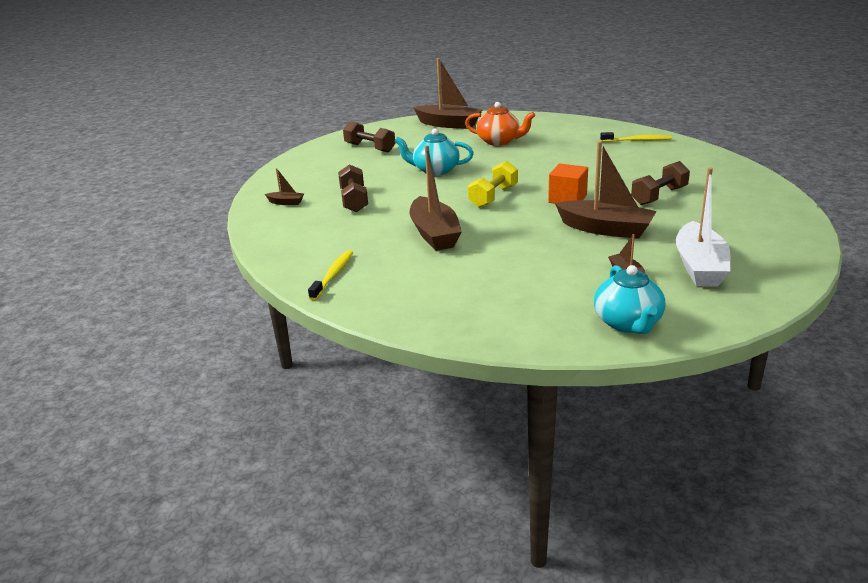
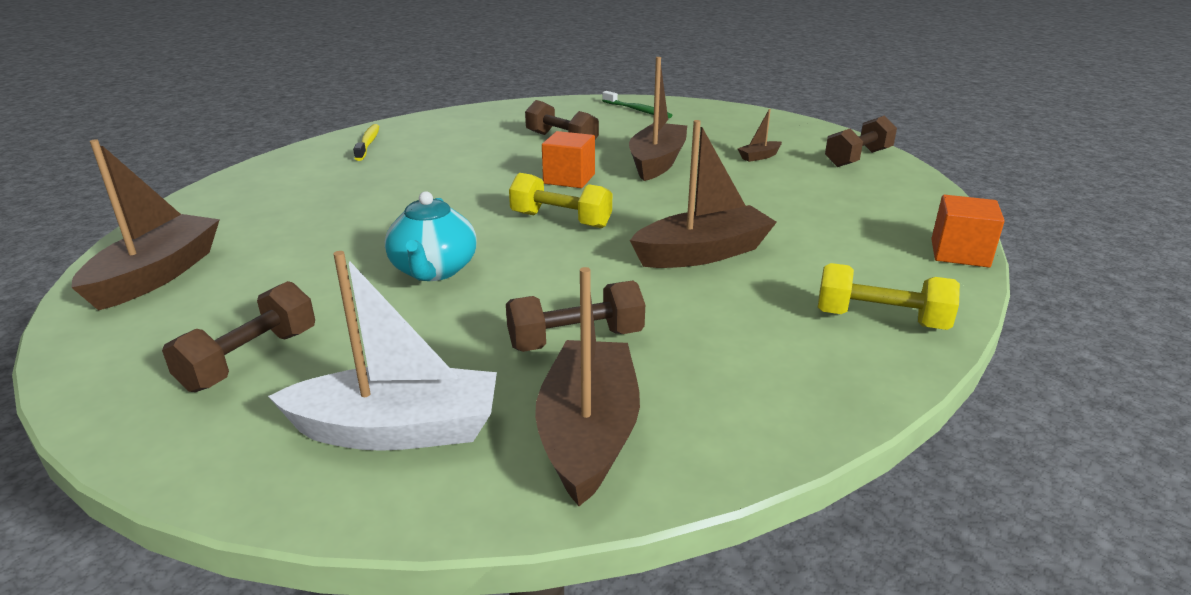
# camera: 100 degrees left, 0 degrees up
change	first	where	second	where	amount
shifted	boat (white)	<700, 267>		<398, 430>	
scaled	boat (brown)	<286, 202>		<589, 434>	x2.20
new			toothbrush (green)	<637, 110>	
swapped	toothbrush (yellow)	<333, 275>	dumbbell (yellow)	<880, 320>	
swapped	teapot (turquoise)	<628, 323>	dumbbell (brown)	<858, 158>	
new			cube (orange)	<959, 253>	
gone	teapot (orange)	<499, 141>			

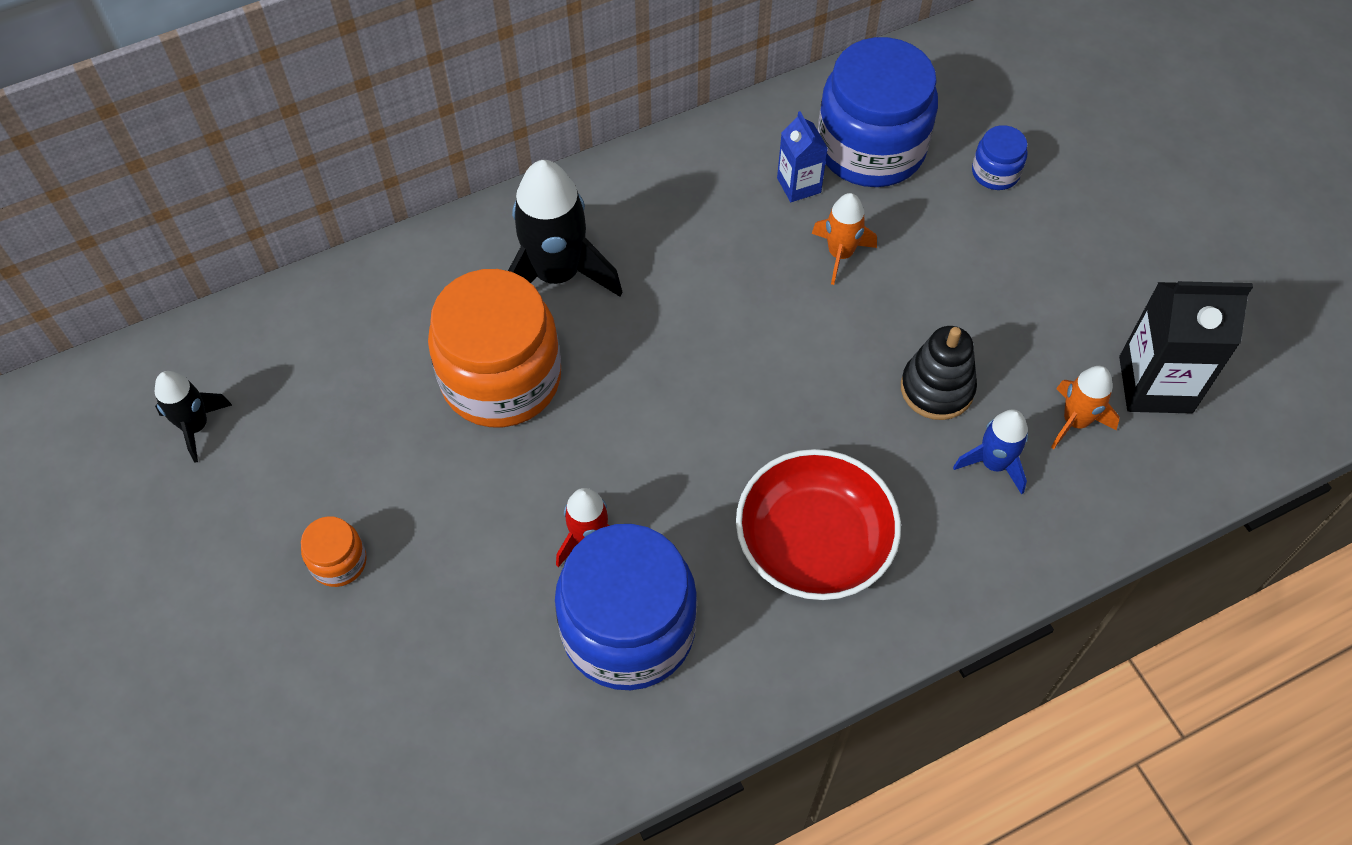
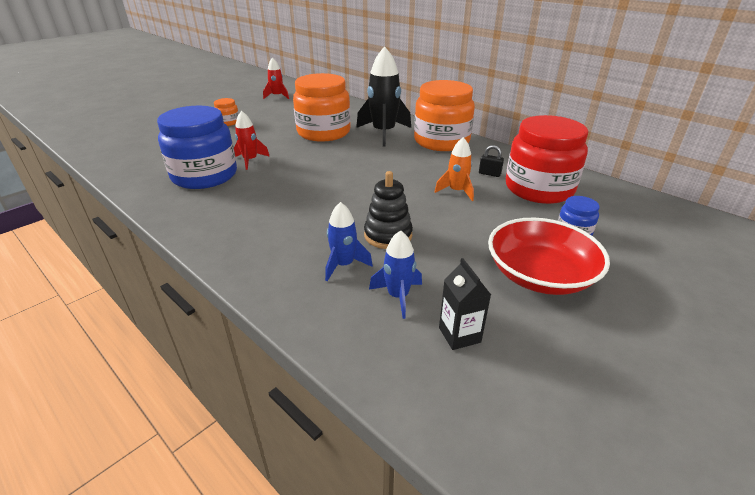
# camera: 70 degrees right, 25 degrees down
change	first	where	second	where	amount
repainted	rocket (black)	<196, 426>	rocket (red)	<277, 96>	
repainted	rocket (orange)	<1075, 421>	rocket (blue)	<398, 296>	
new			jar (orange)	<441, 141>	
scaled	carton (black)	<1155, 384>		<459, 335>	x0.56
swapped	carton (blue)	<799, 185>	padlock (black)	<489, 174>	
shifted	bowl (red)	<814, 541>		<540, 275>	
repainted	jar (blue)	<871, 148>	jar (red)	<539, 189>	

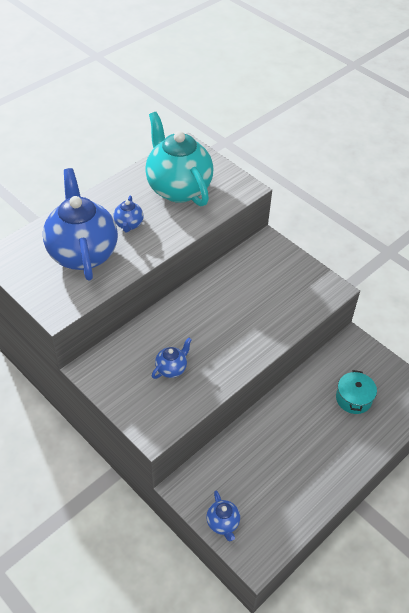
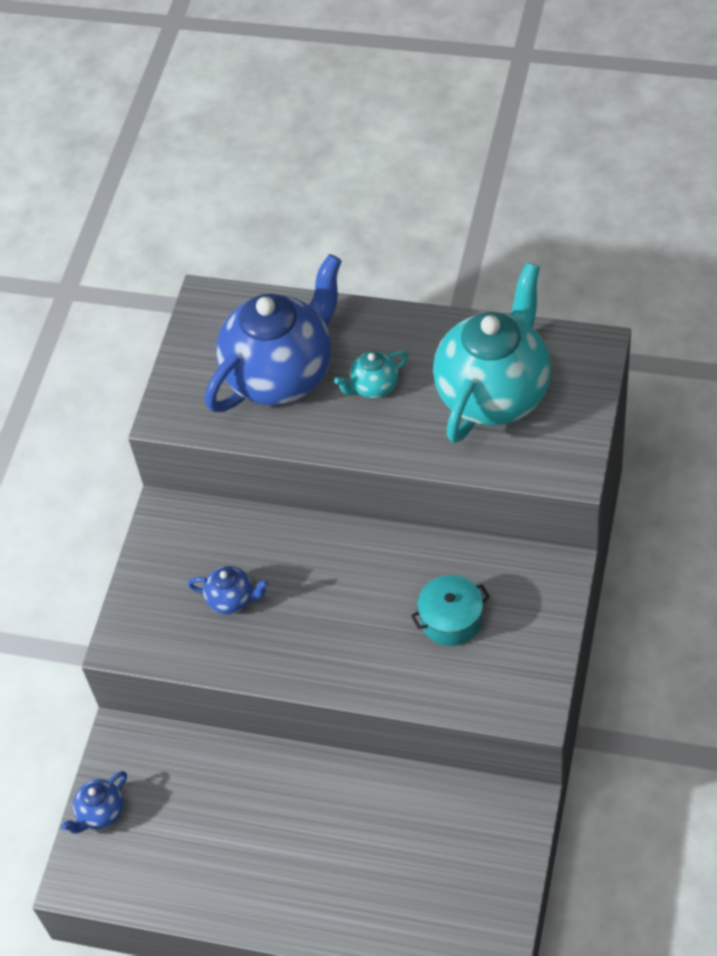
# camera: 65 degrees right, 5 degrees up
change	first	where	second	where	amount
repainted	teapot (blue)	<129, 225>	teapot (turquoise)	<374, 387>	
shifted	pot (turquoise)	<353, 399>		<451, 620>	

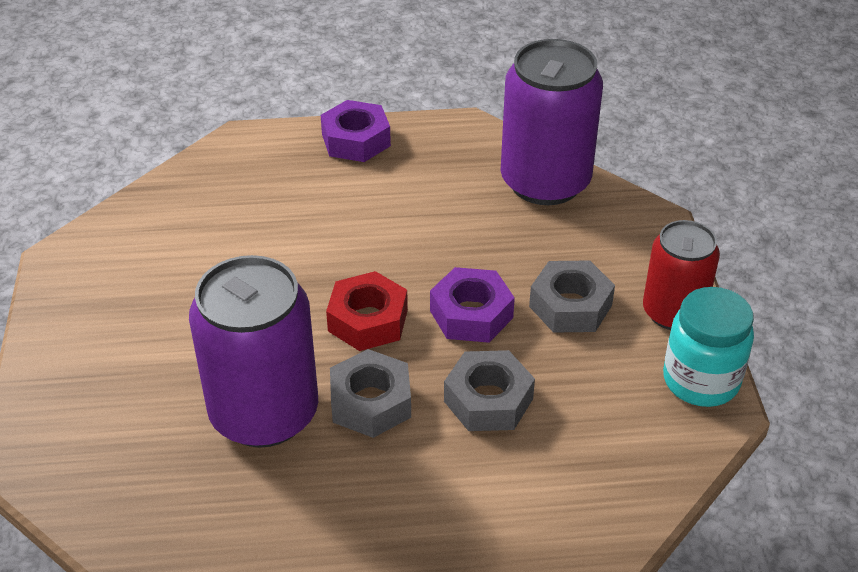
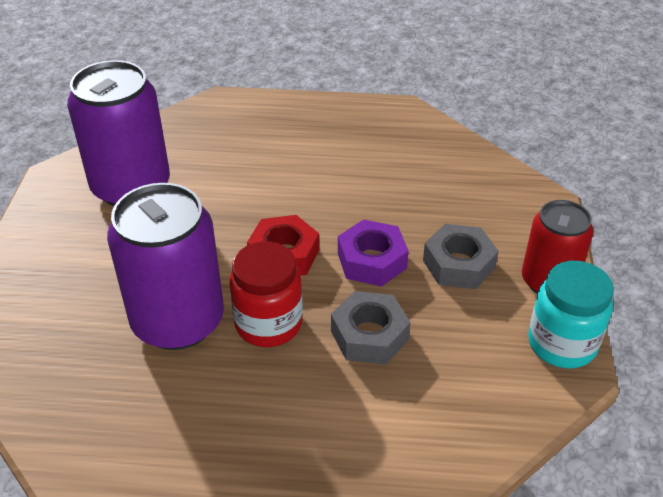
# camera: 10 degrees right, 0 degrees up
change	first	where	second	where	amount
shifted	can (purple)	<545, 182>		<131, 187>	
swapped	nut (grey)	<370, 402>	jar (red)	<268, 324>	
gone	nut (purple)	<356, 140>			

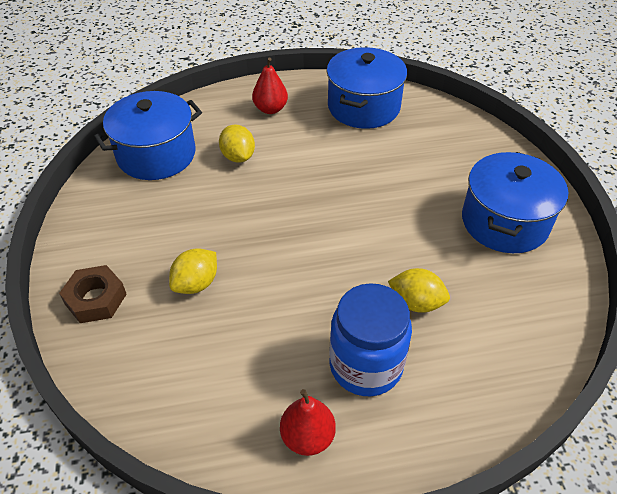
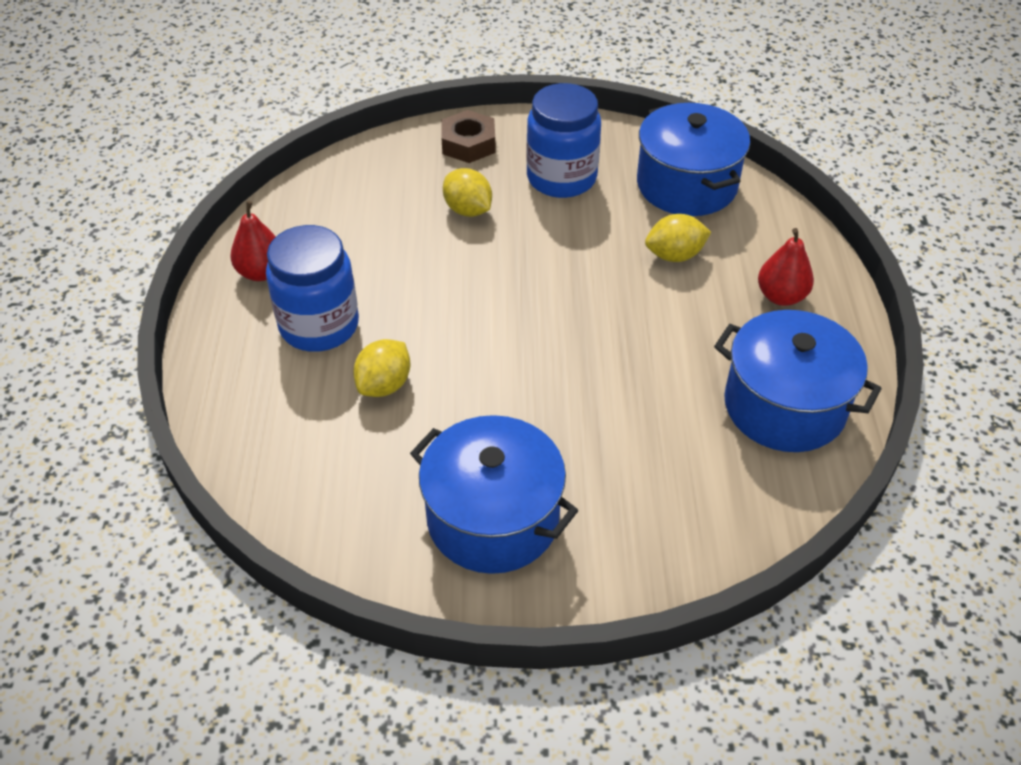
# camera: 100 degrees right, 0 degrees up
change	first	where	second	where	amount
new			jar (blue)	<561, 178>	

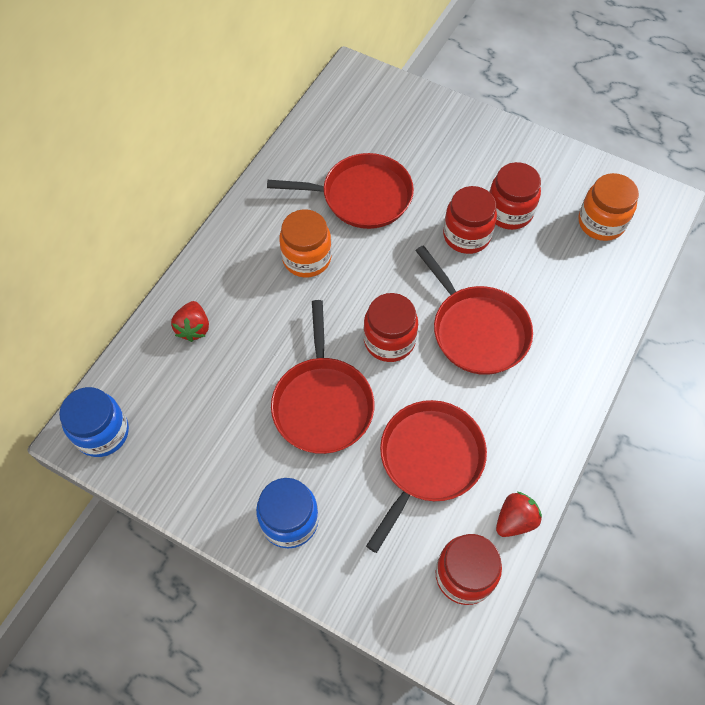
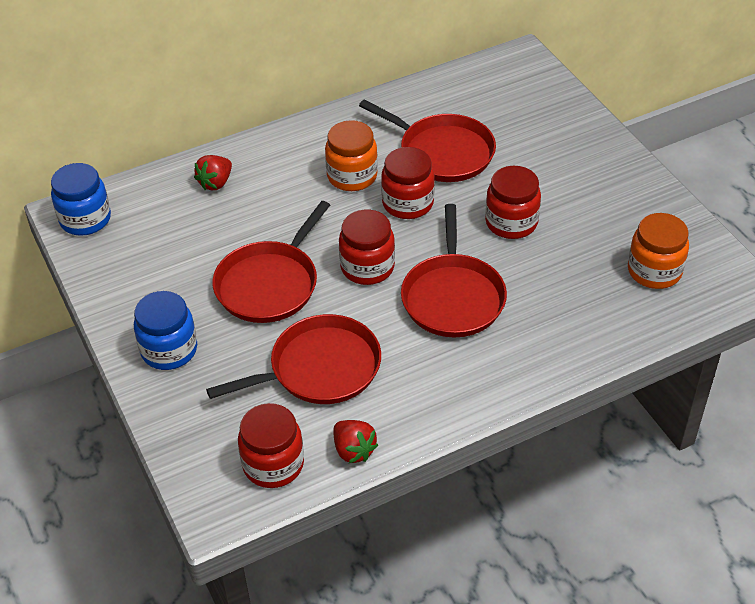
# camera: 35 degrees right, 15 degrees down
change	first	where	second	where	amount
rotated	strawberry (red)	<515, 520>		<353, 450>	60 degrees clockwise
shifted	jar (red)	<509, 212>		<408, 203>	

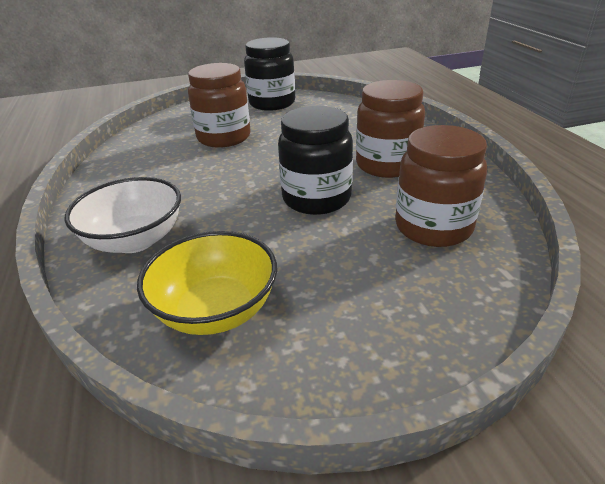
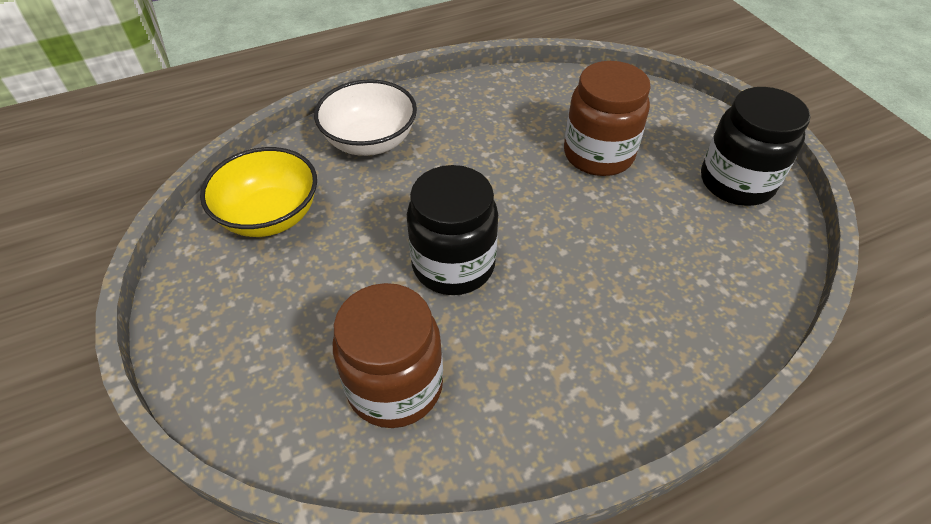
# camera: 80 degrees right, 15 degrees up
change	first	where	second	where	amount
gone	jar (brown)	<386, 165>			

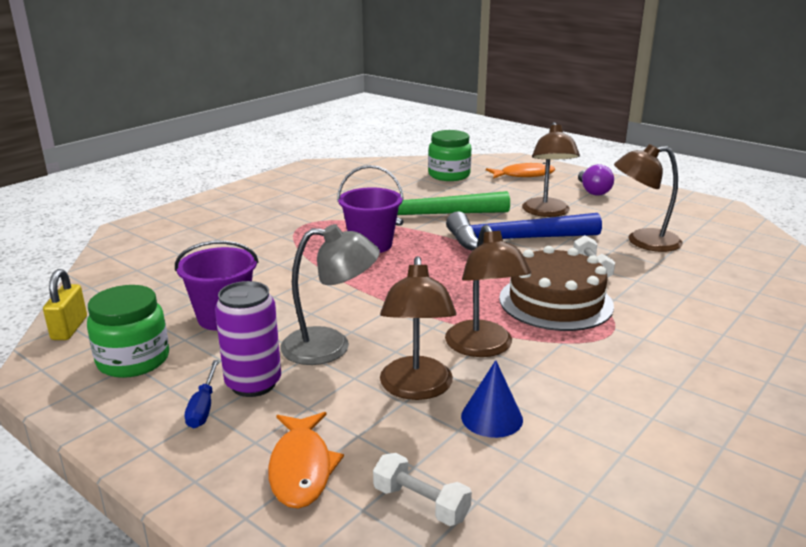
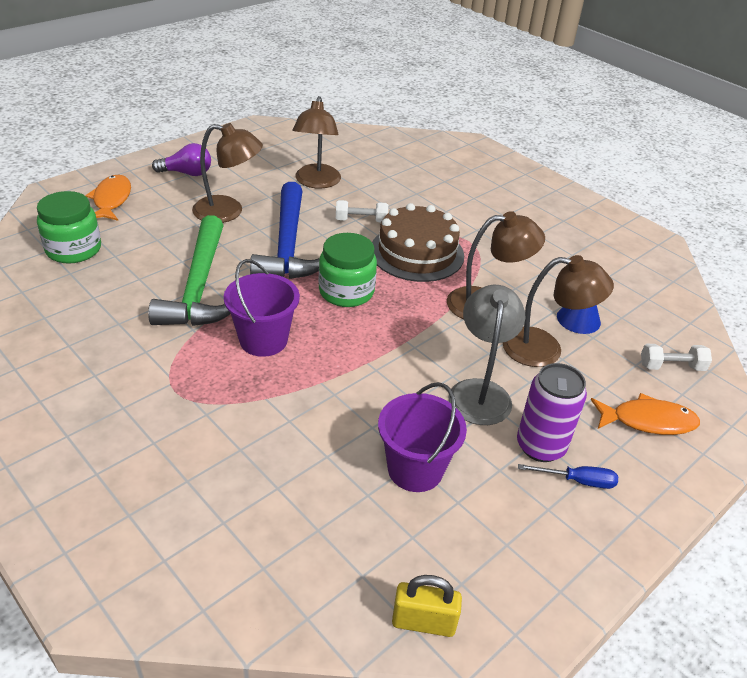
# camera: 85 degrees left, 15 degrees up
change	first	where	second	where	amount
shifted	jar (green)	<133, 360>		<346, 292>	
rotated	dumbbell (white)	<421, 503>		<671, 366>	45 degrees clockwise

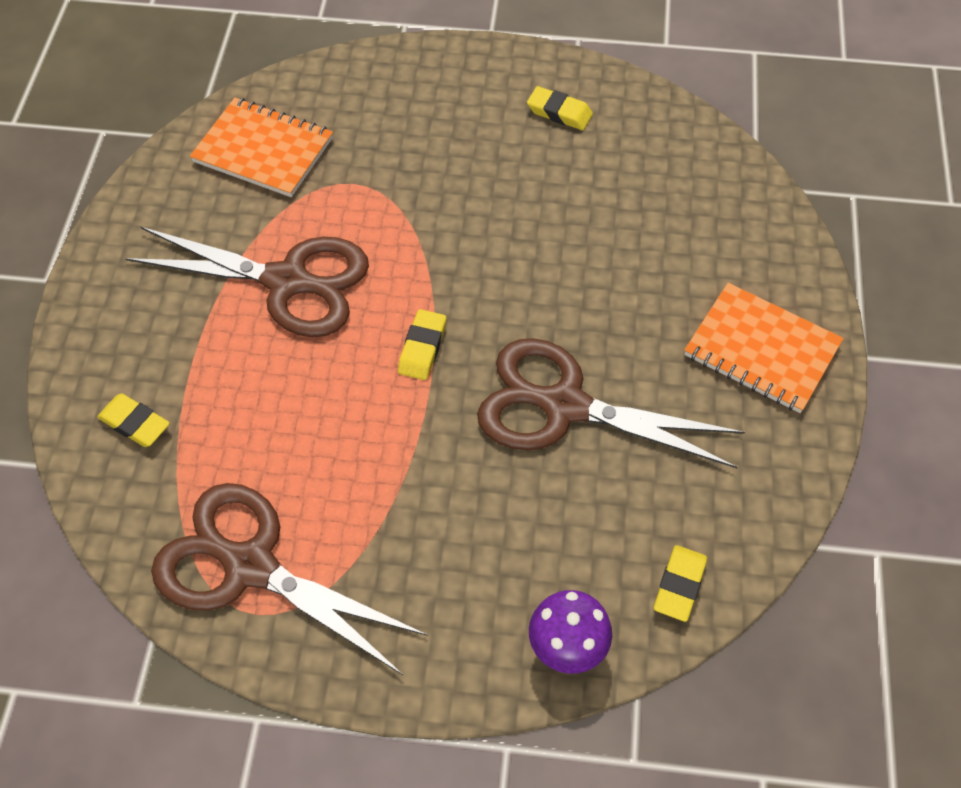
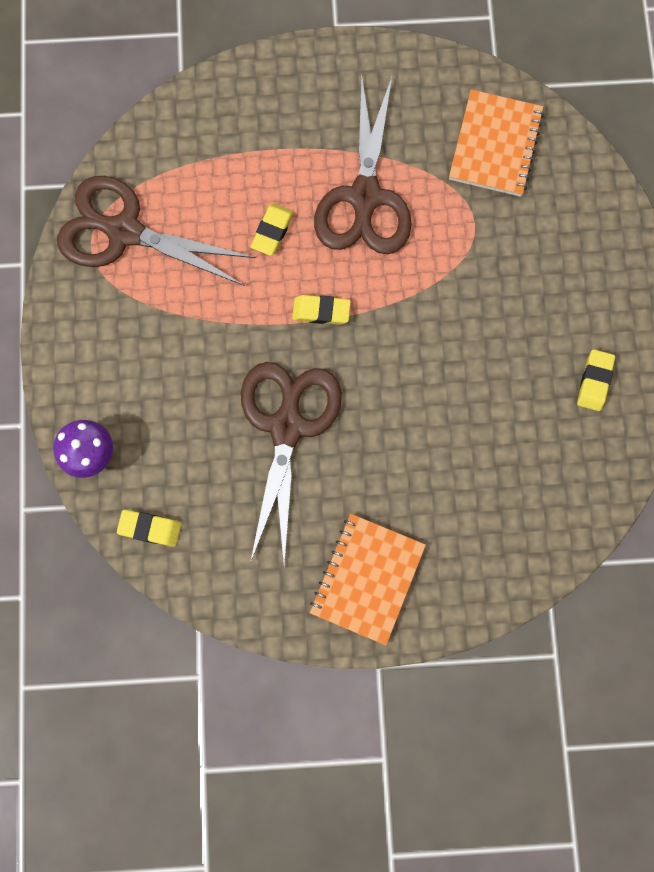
# camera: 80 degrees right, 20 degrees up
change	first	where	second	where	amount
rotated	scissors (brown)	<249, 565>		<124, 231>	90 degrees counterclockwise
shifted	eraser (yellow)	<135, 423>		<272, 231>	

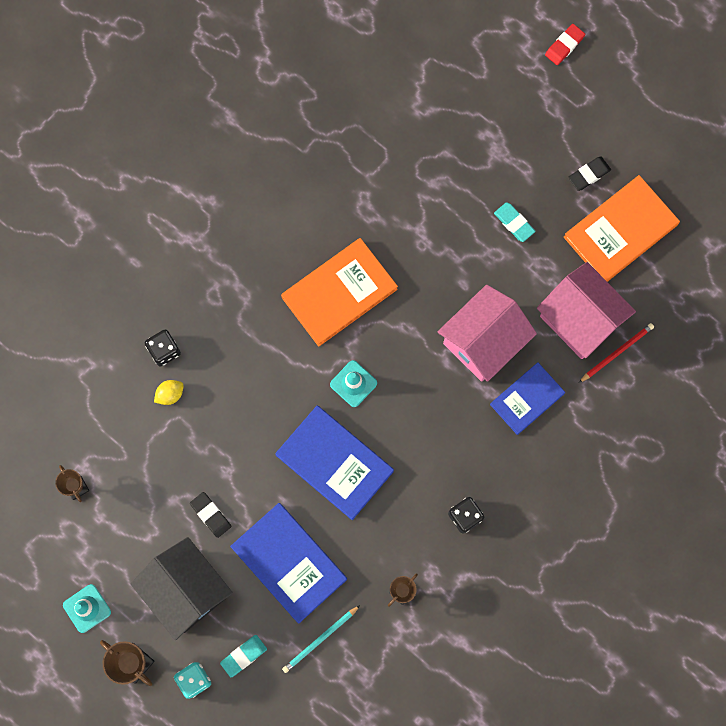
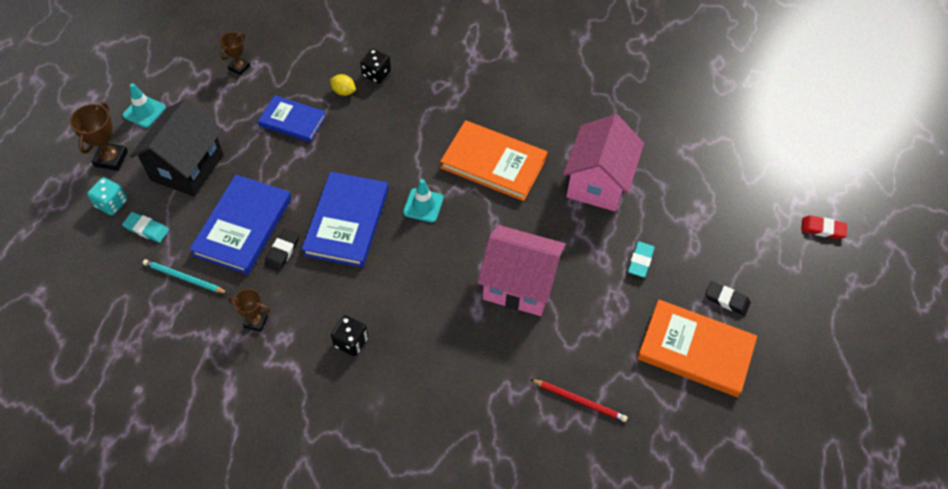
# camera: 60 degrees right, 20 degrees down
change	first	where	second	where	amount
shifted	book (blue)	<527, 399>		<292, 121>	
shifted	eraser (black)	<211, 515>		<282, 251>	
shifted	house (pink)	<580, 319>		<598, 183>	

